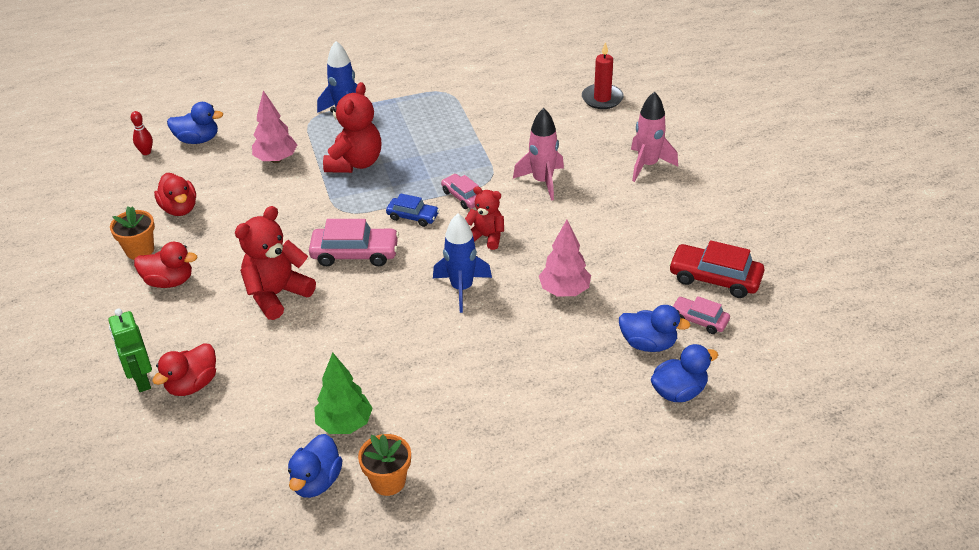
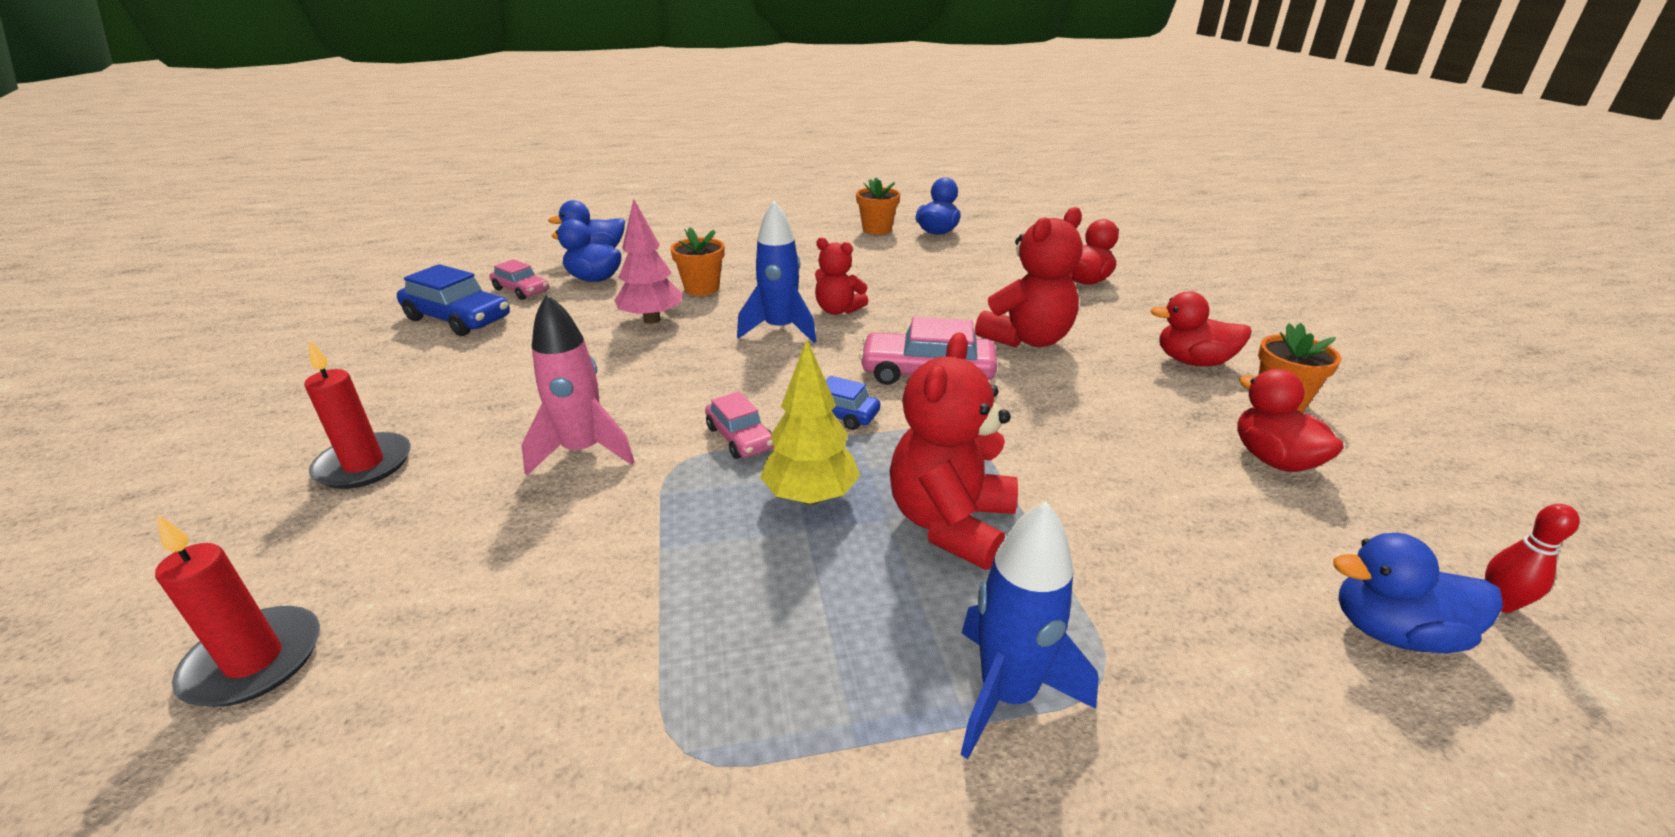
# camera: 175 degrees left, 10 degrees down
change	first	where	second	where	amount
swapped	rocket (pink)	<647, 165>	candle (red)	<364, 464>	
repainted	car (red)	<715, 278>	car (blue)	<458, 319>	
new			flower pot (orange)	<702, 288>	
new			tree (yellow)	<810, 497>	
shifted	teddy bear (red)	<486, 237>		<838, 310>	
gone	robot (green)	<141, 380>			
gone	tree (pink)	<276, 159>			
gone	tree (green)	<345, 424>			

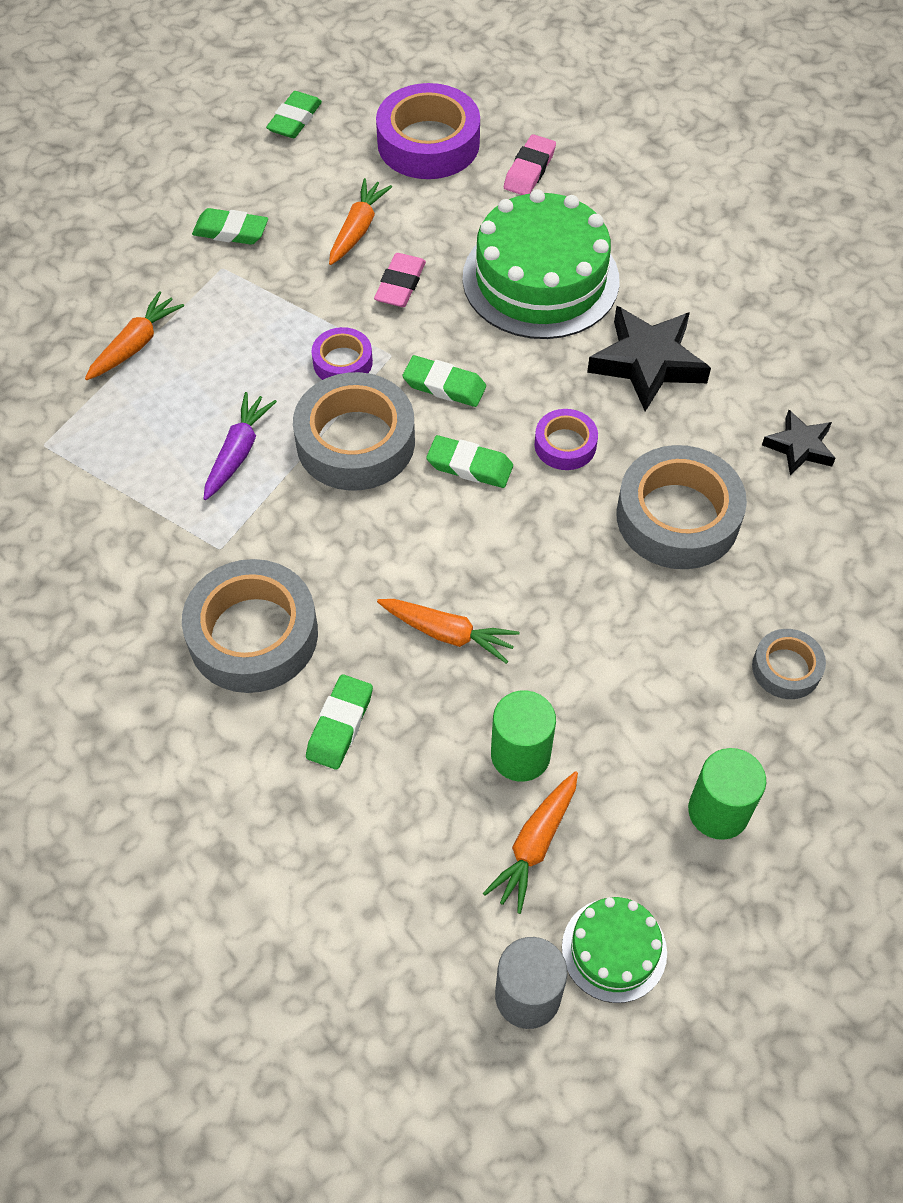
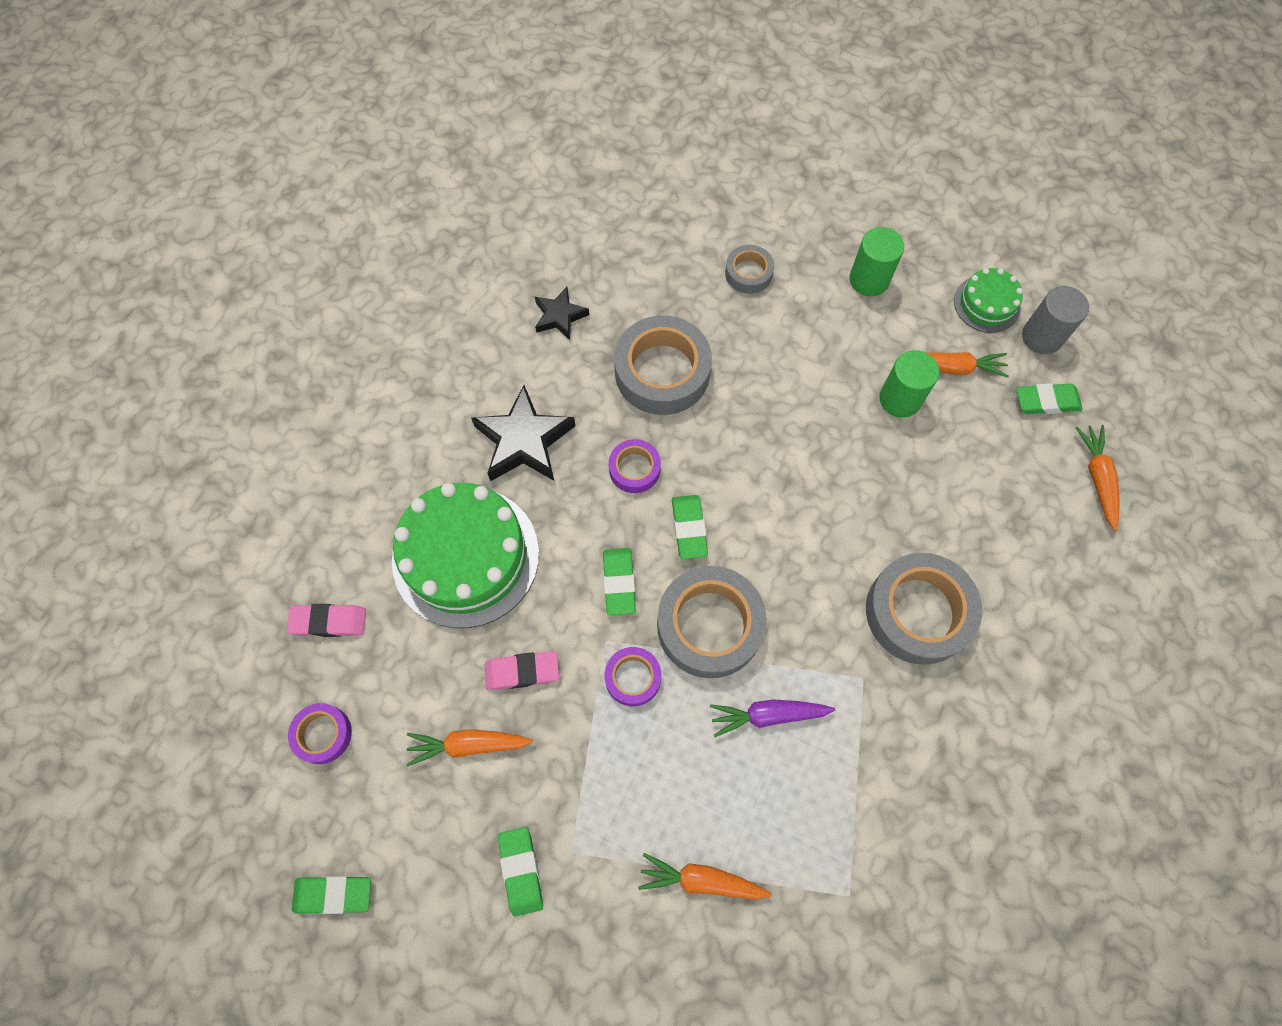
# camera: 115 degrees left, 10 degrees up
change	first	where	second	where	amount
scaled	tape (purple)	<428, 143>		<322, 734>	x0.52
shifted	eraser (green)	<340, 725>		<1046, 401>	
shifted	carrot (orange)	<448, 633>		<1097, 478>	

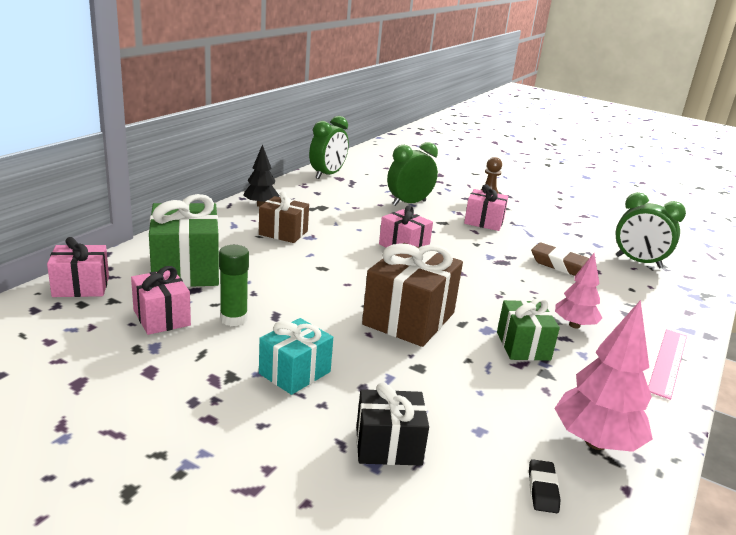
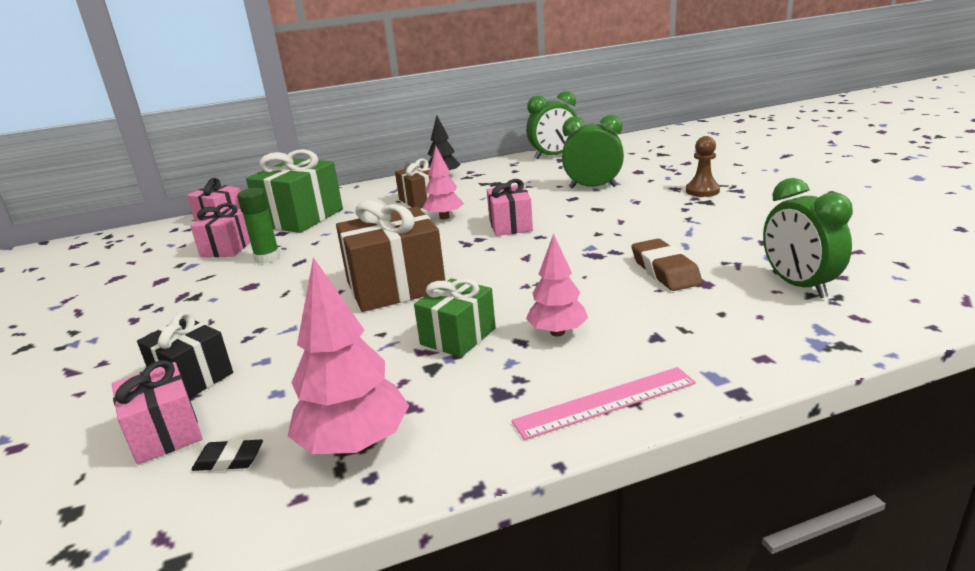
# camera: 45 degrees right, 0 degrees up
change	first	where	second	where	amount
shifted	gift (pink)	<484, 222>		<165, 433>	
rotated	eraser (black)	<542, 490>		<229, 460>	45 degrees clockwise
new			tree (pink)	<444, 217>	
gone	gift (turquoise)	<295, 373>			

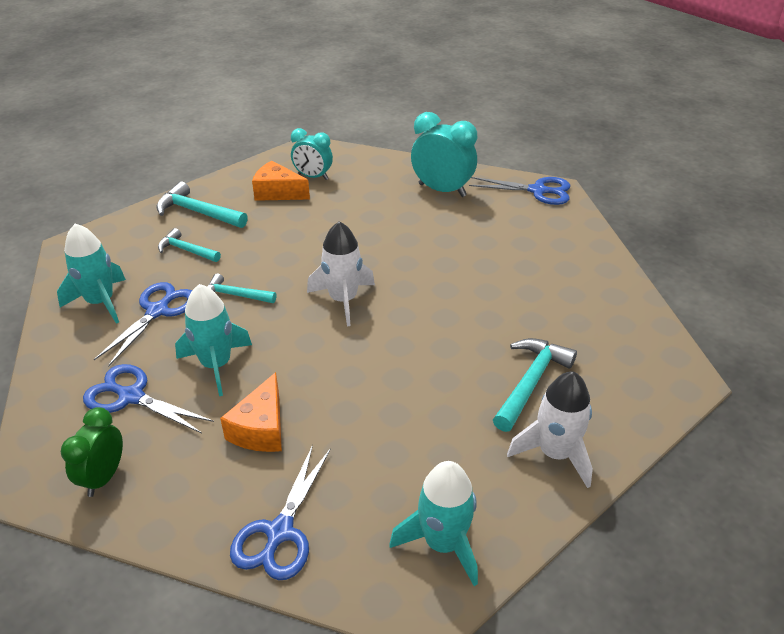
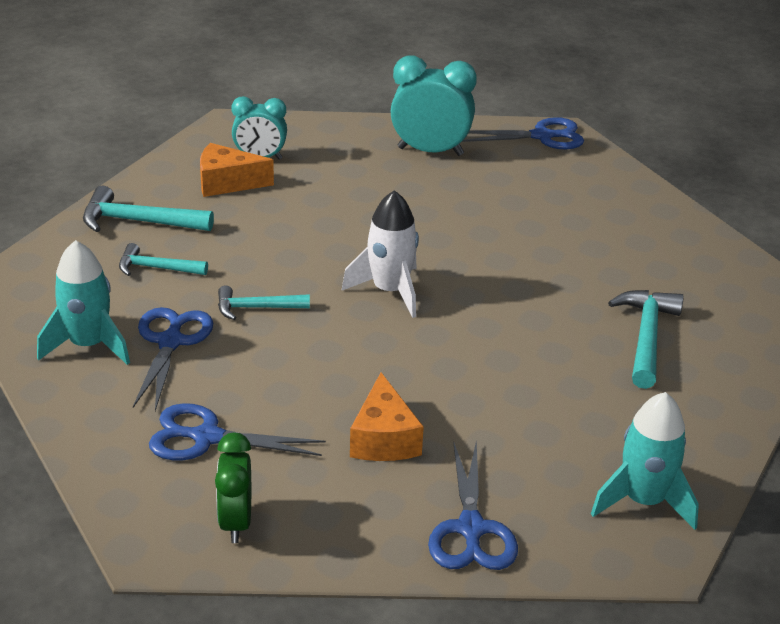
# camera: 20 degrees left, 5 degrees down
change	first	where	second	where	amount
gone	rocket (turquoise)	<216, 365>			
gone	rocket (white)	<555, 453>			

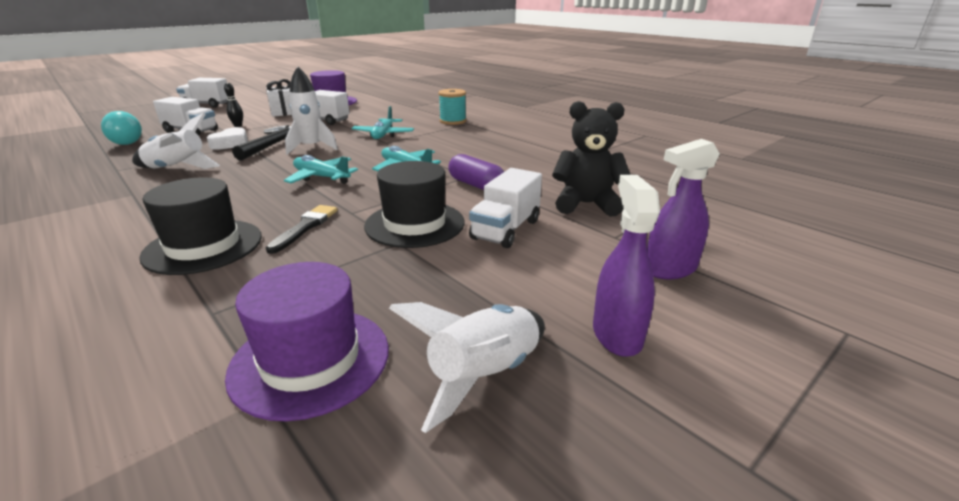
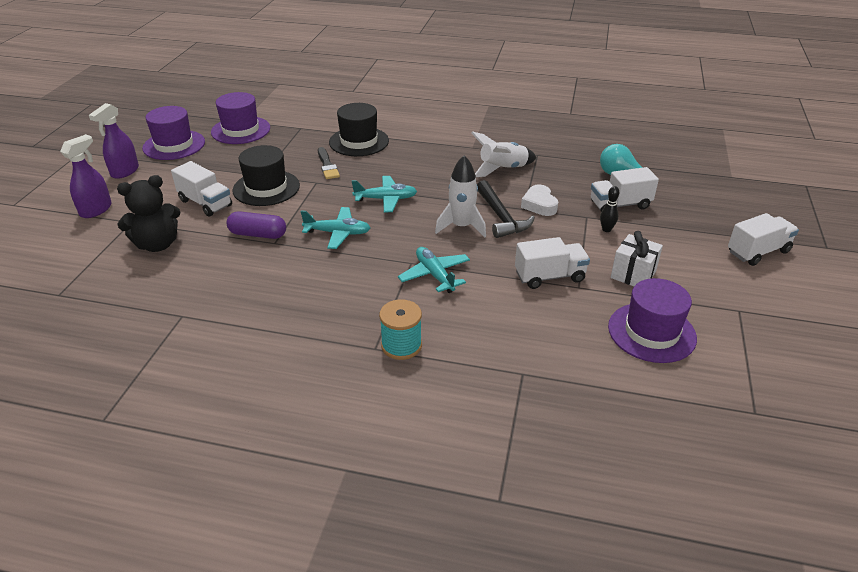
# camera: 145 degrees right, 10 degrees up
change	first	where	second	where	amount
rotated	spray bottle (purple)	<617, 334>		<125, 171>	60 degrees clockwise
swapped	rocket (white)	<484, 375>	hat (purple)	<174, 145>	
rotated	truck (white)	<505, 230>		<205, 203>	135 degrees clockwise

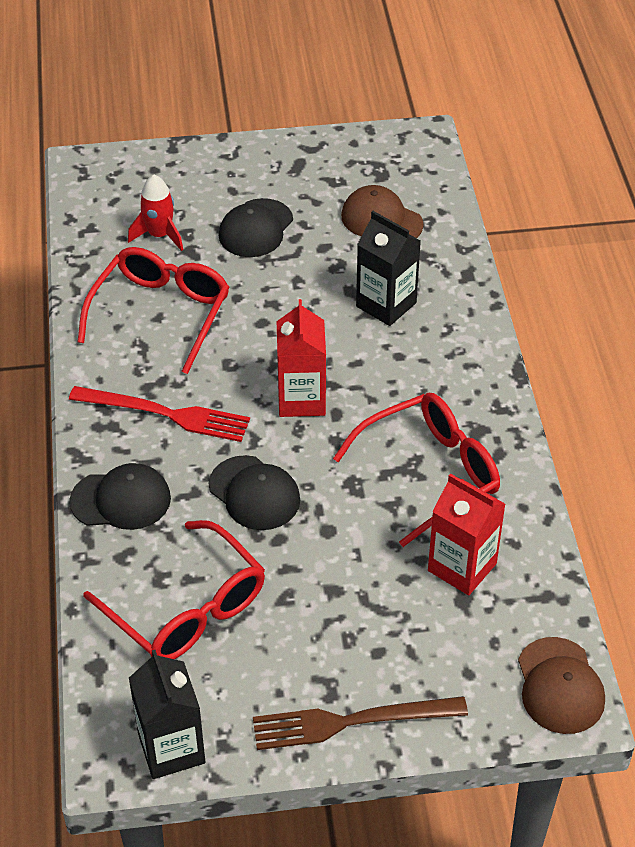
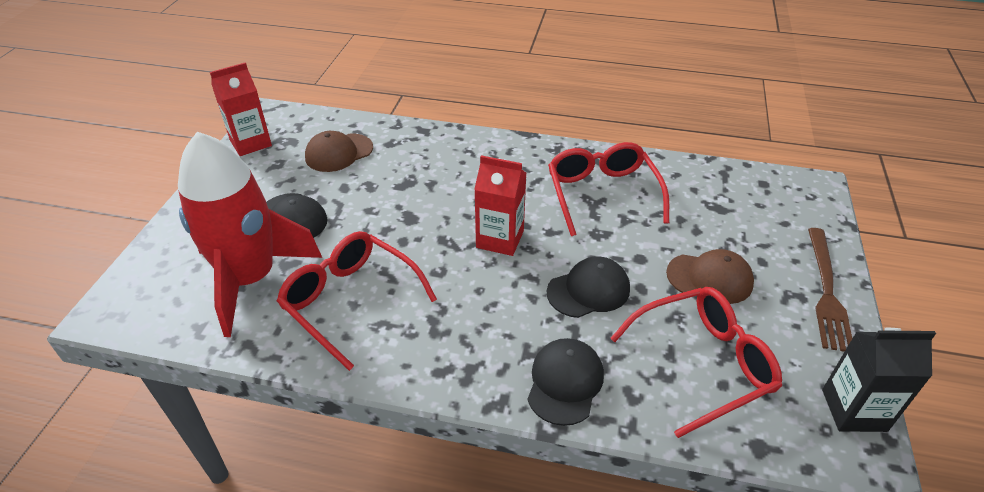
# camera: 70 degrees left, 5 degrees down
change	first	where	second	where	amount
scaled	rocket (red)	<159, 235>		<251, 279>	x2.29
shifted	carton (red)	<462, 567>		<250, 143>	
shifted	cap (brown)	<560, 686>		<710, 278>	
gone	fork (red)	<165, 414>			
gone	carton (black)	<386, 304>			

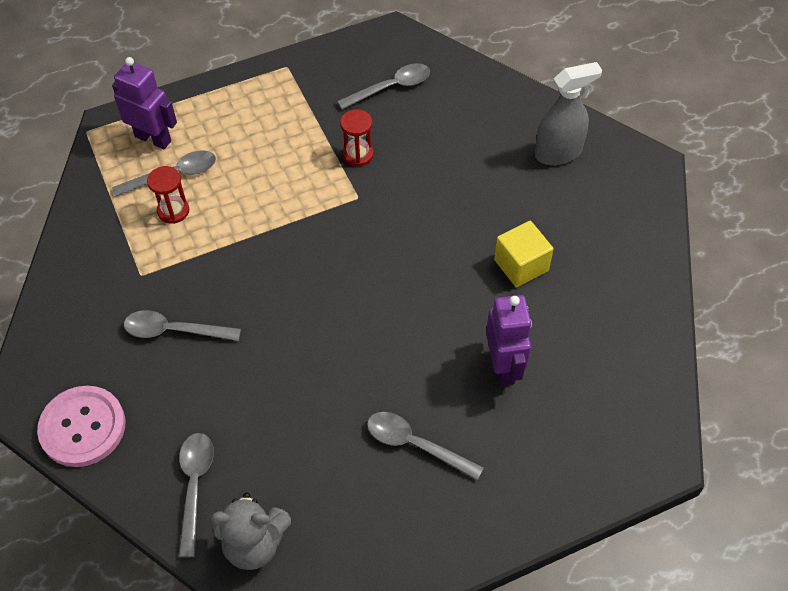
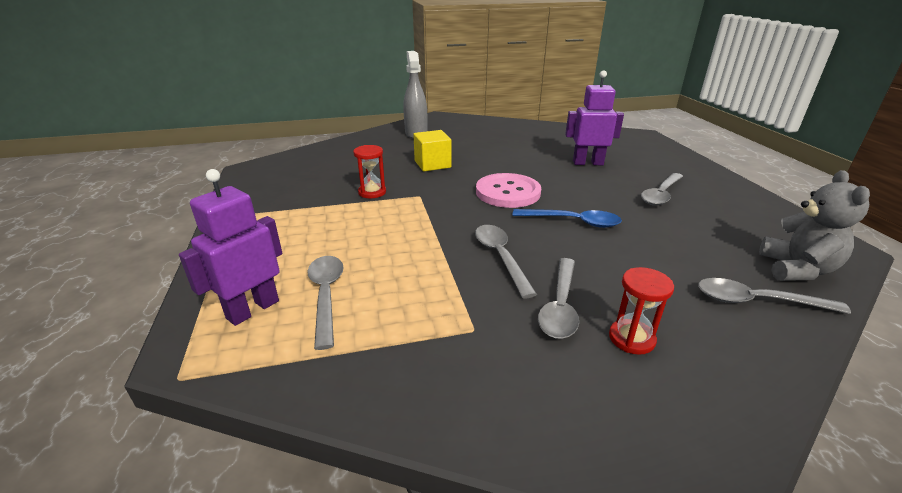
# camera: 80 degrees left, 25 degrees down
change	first	where	second	where	amount
shifted	cube (yellow)	<521, 265>		<432, 164>	
shifted	spoon (grey)	<391, 87>		<500, 257>	
shifted	button (pink)	<82, 427>		<508, 192>	
new			spoon (blue)	<573, 222>	
shifted	hourglass (red)	<173, 211>		<631, 338>	

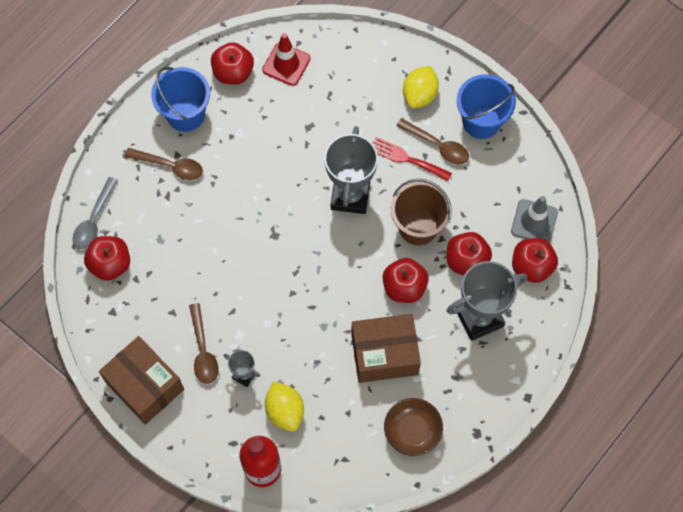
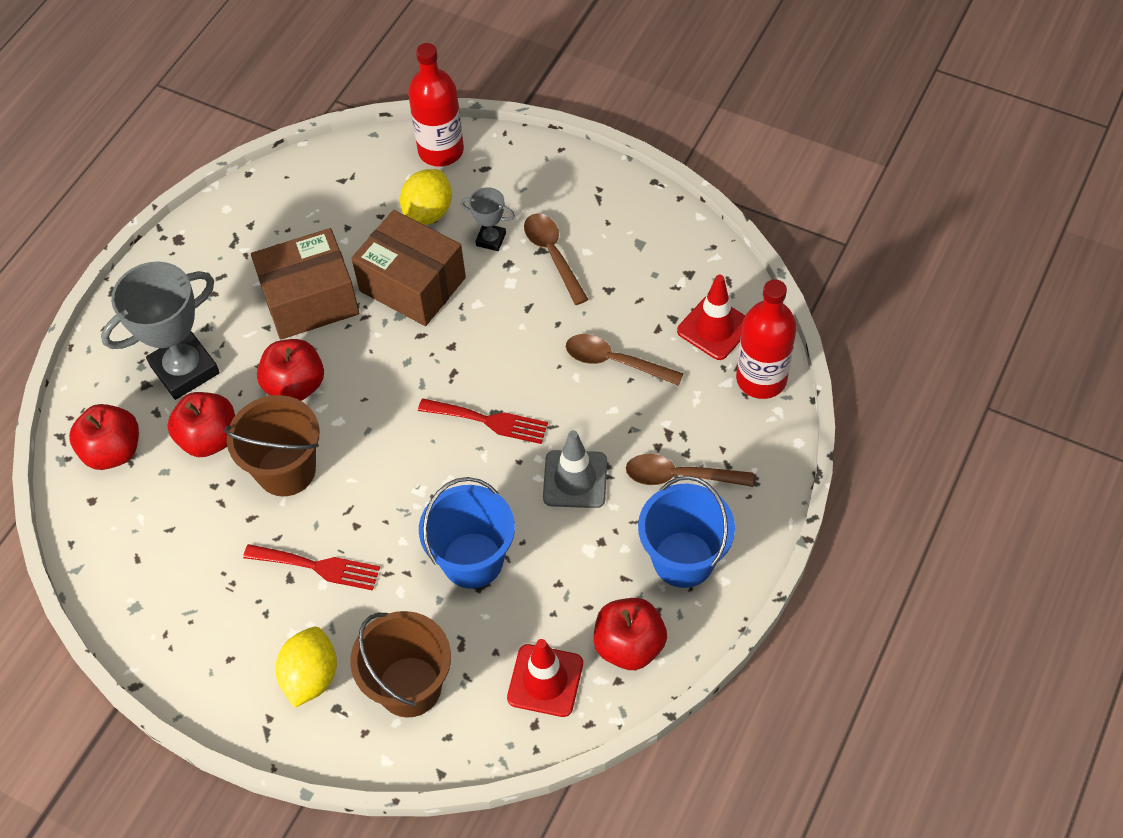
# camera: 170 degrees right, 10 degrees down
change	first	where	second	where	amount
new			bucket (brown)	<409, 686>	
shifted	box (brown)	<145, 385>		<412, 284>	
rotated	lemon (yellow)	<285, 411>		<428, 213>	60 degrees clockwise
new			fork (red)	<489, 421>	
shifted	bucket (blue)	<481, 121>		<472, 560>	
shifted	traffic cone (grey)	<534, 222>		<575, 479>	
shifted	spoon (brown)	<437, 145>		<615, 362>	
swapped	apple (red)	<110, 264>	traffic cone (red)	<714, 328>	
swapped	spoon (grey)	<94, 220>	bottle (red)	<761, 379>	
gone	trophy (grey)	<350, 196>			
gone	bowl (brown)	<412, 431>			

